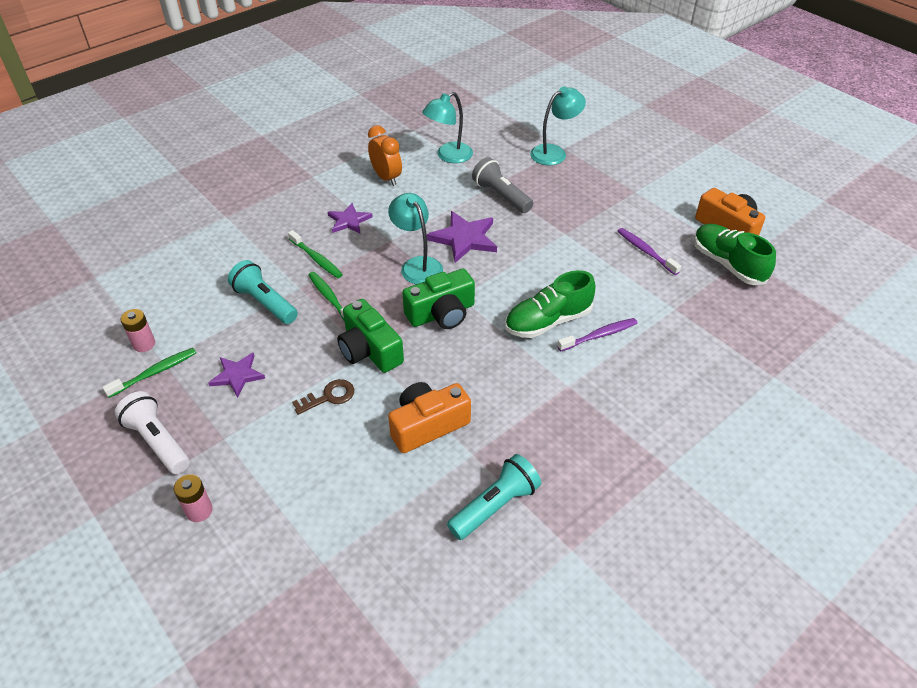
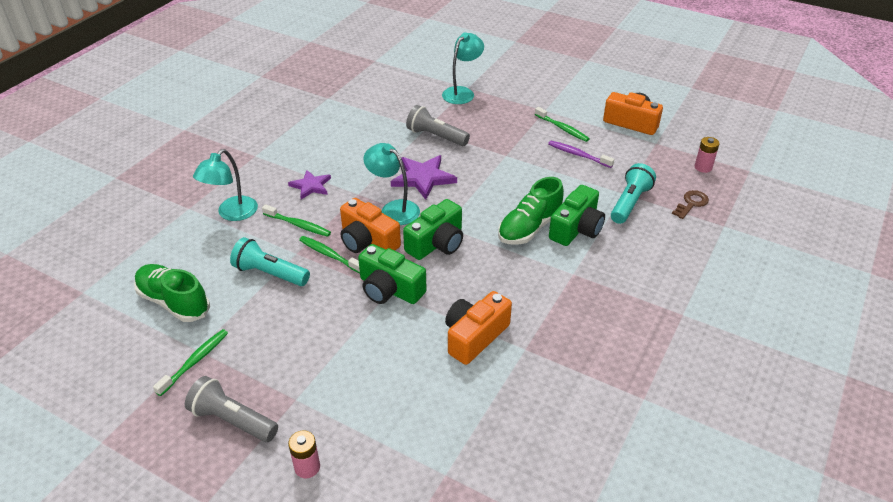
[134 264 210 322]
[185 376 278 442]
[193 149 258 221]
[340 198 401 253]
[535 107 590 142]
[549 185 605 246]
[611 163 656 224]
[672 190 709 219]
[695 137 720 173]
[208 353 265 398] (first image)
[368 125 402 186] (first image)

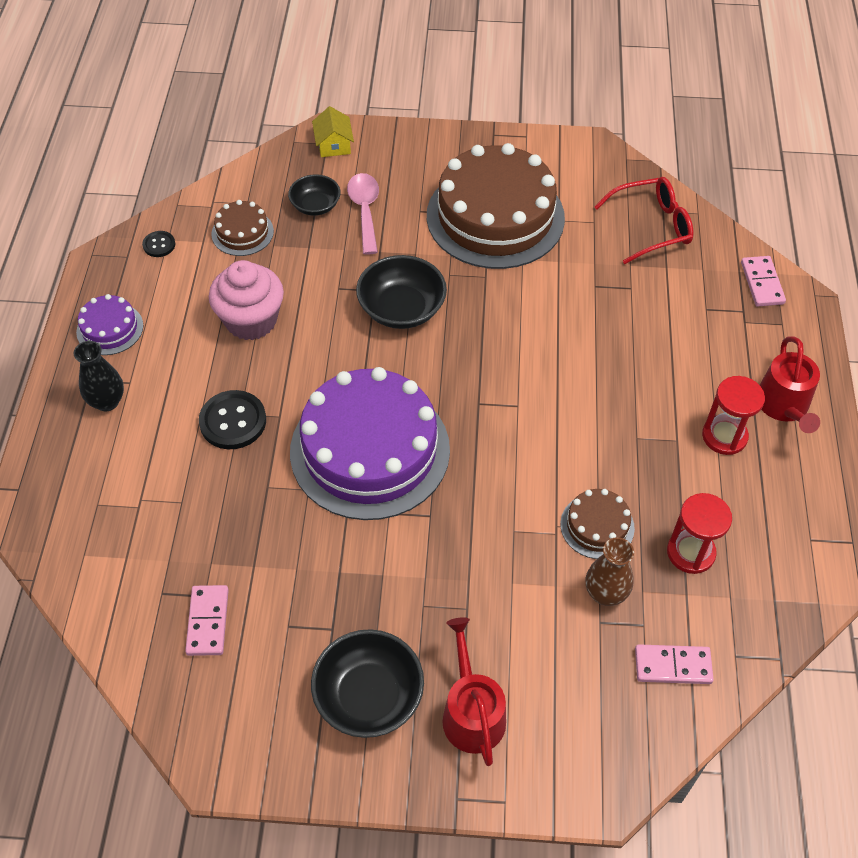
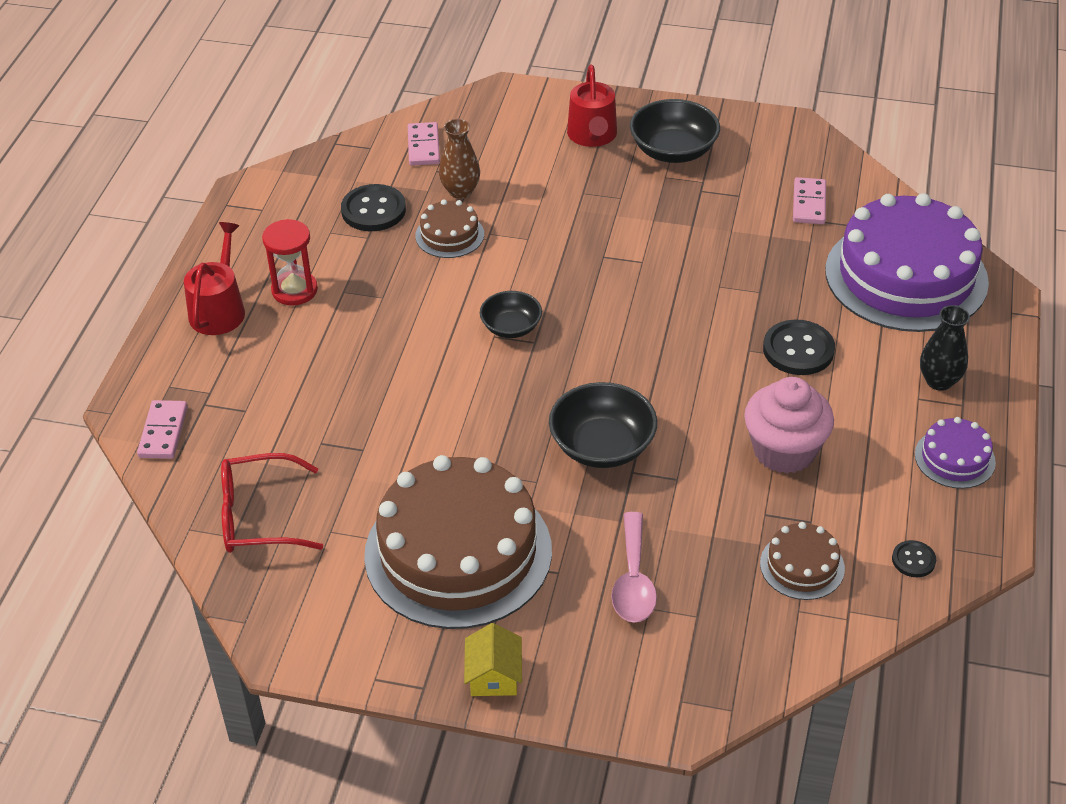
[341 184 406 231]
[408 122 440 166]
[464 623 522 696]
[480 291 542 338]
[825 193 989 332]

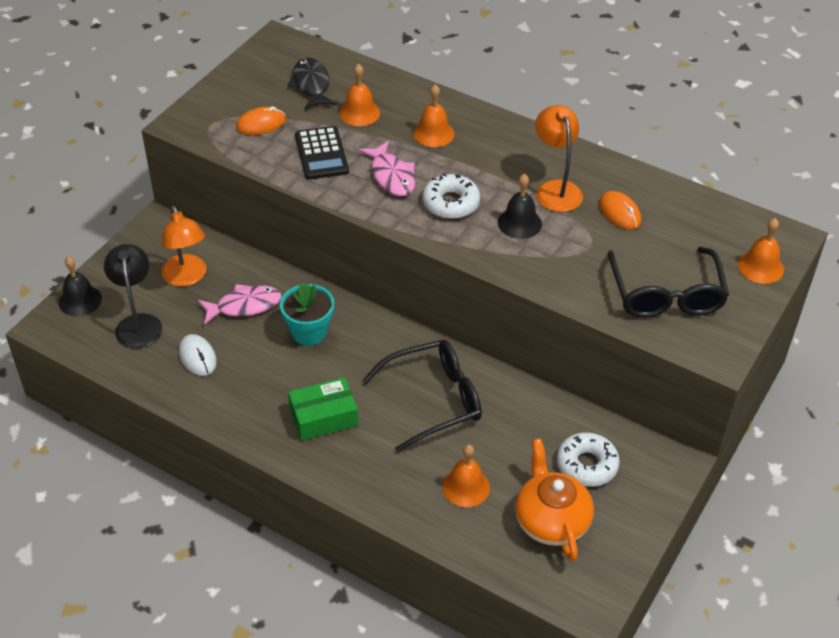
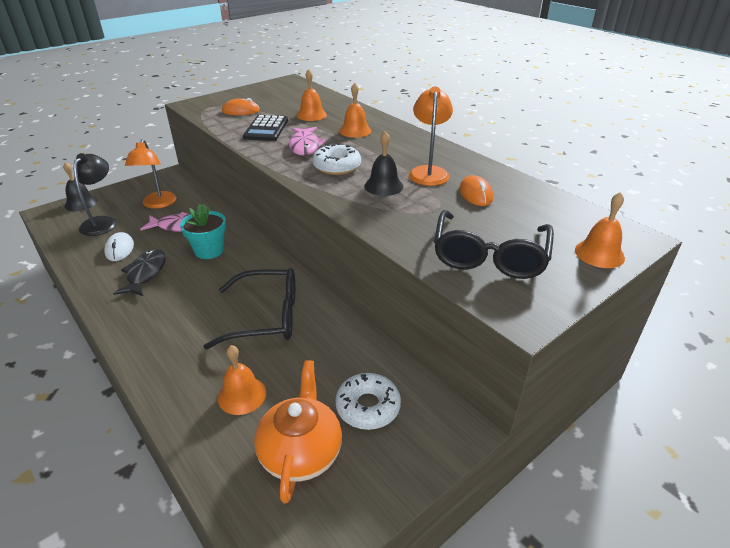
[113 249 166 296]
[288 377 358 441] (first image)

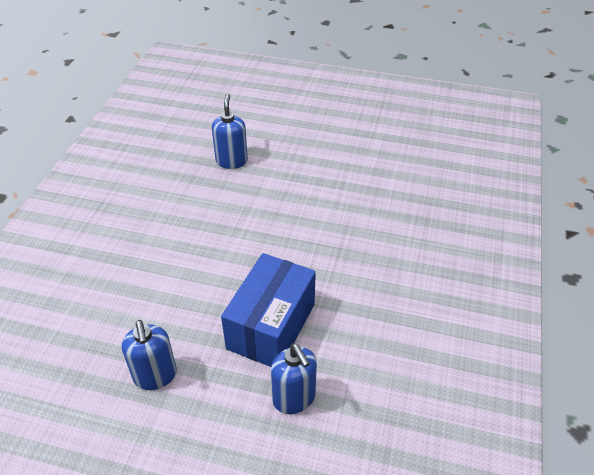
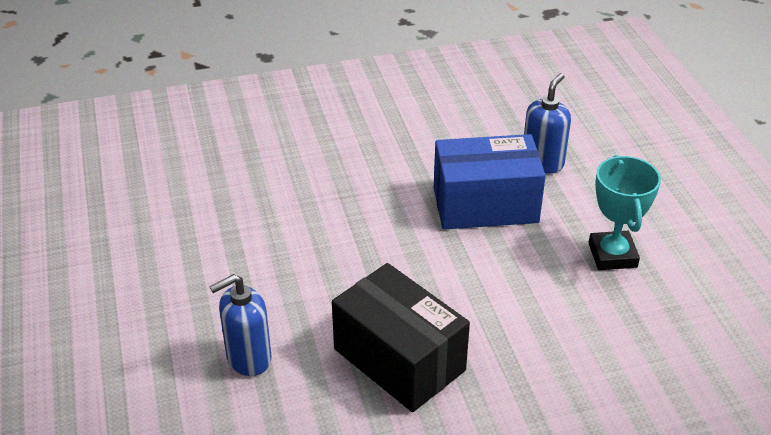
[332 263 470 412]
[588 155 661 270]

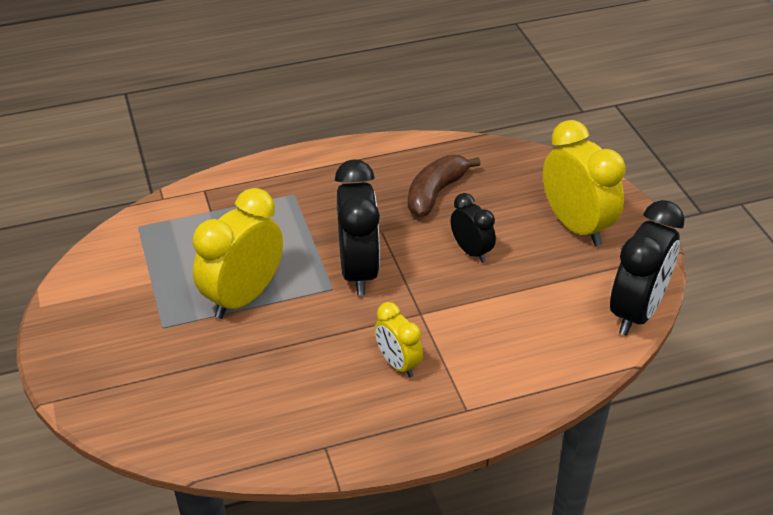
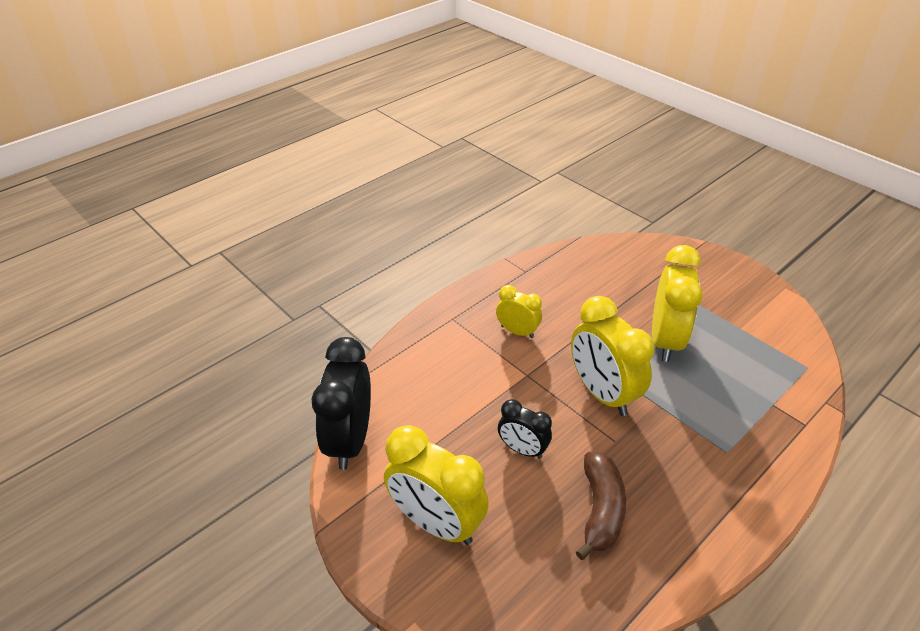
[571 296 655 416]

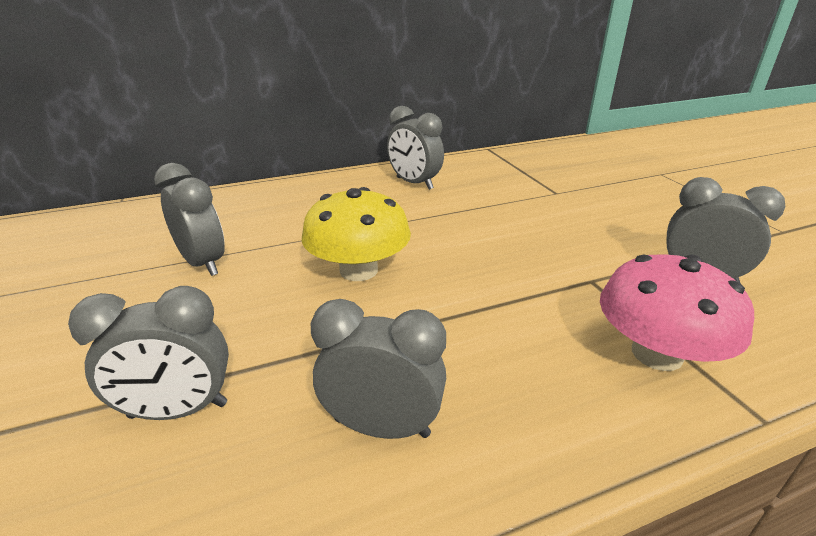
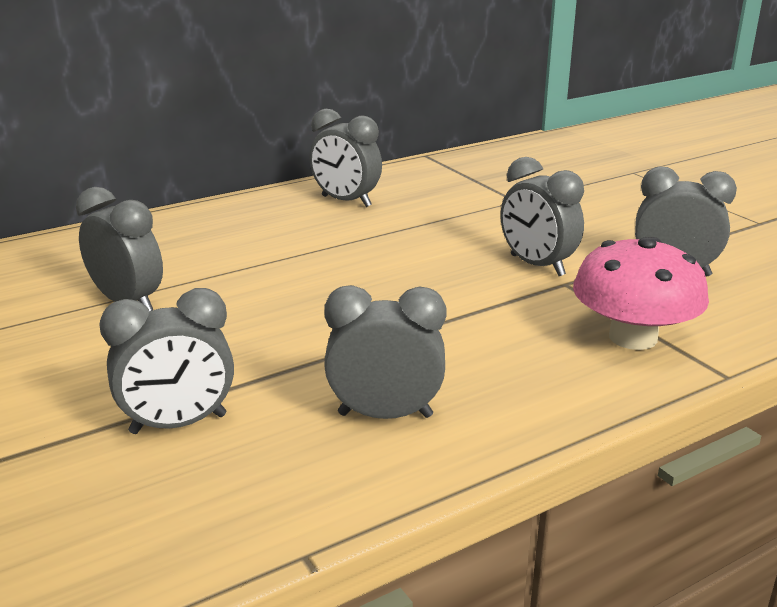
[501 157 584 276]
[302 187 411 281] (first image)

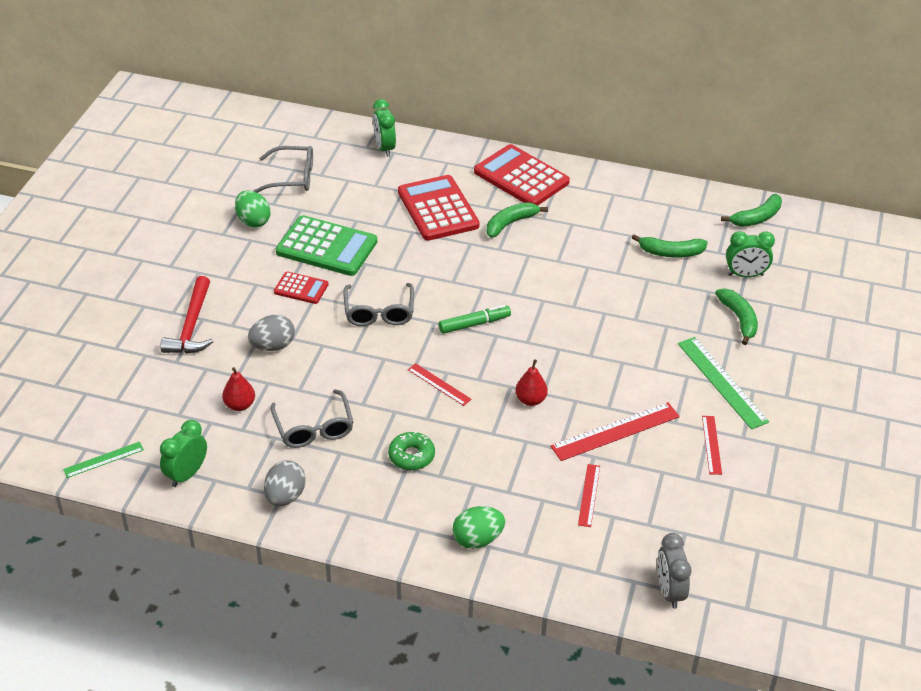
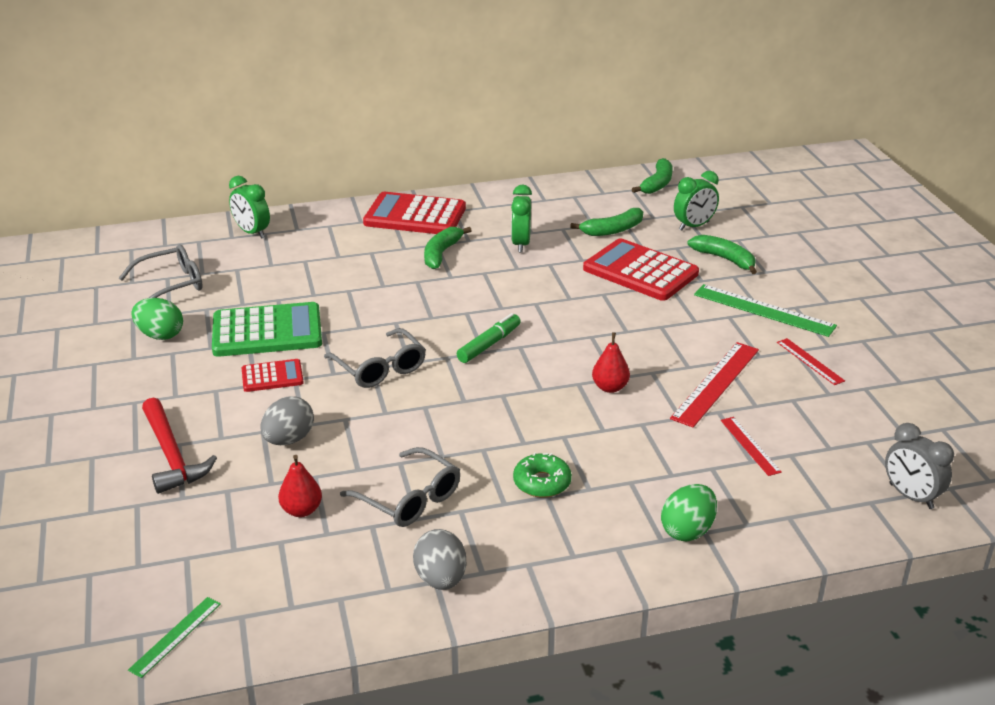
[511 185 532 252]
[583 238 699 301]
[408 363 472 406] (first image)

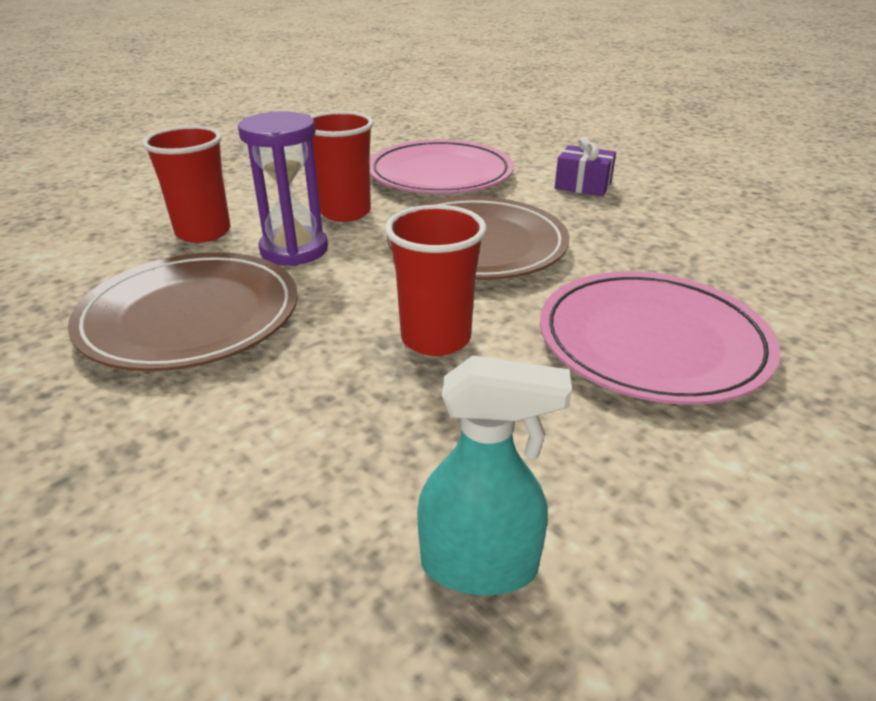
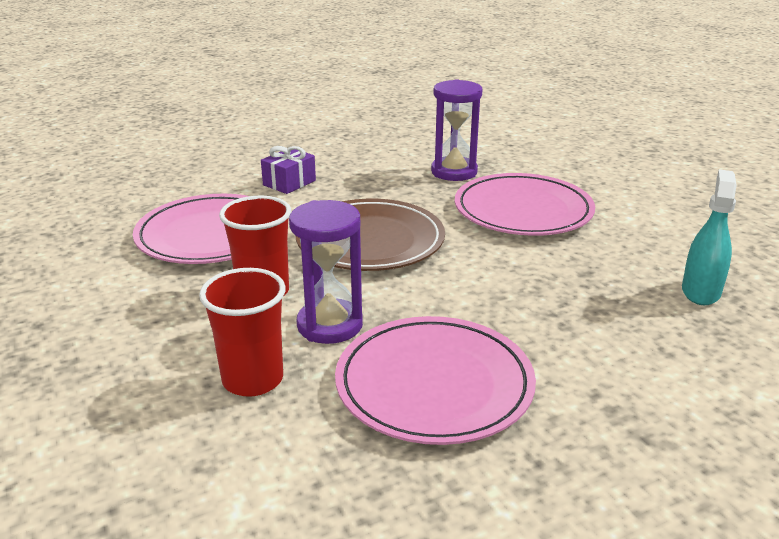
[335 316 536 445]
[431 79 482 181]
[385 205 487 356] (first image)

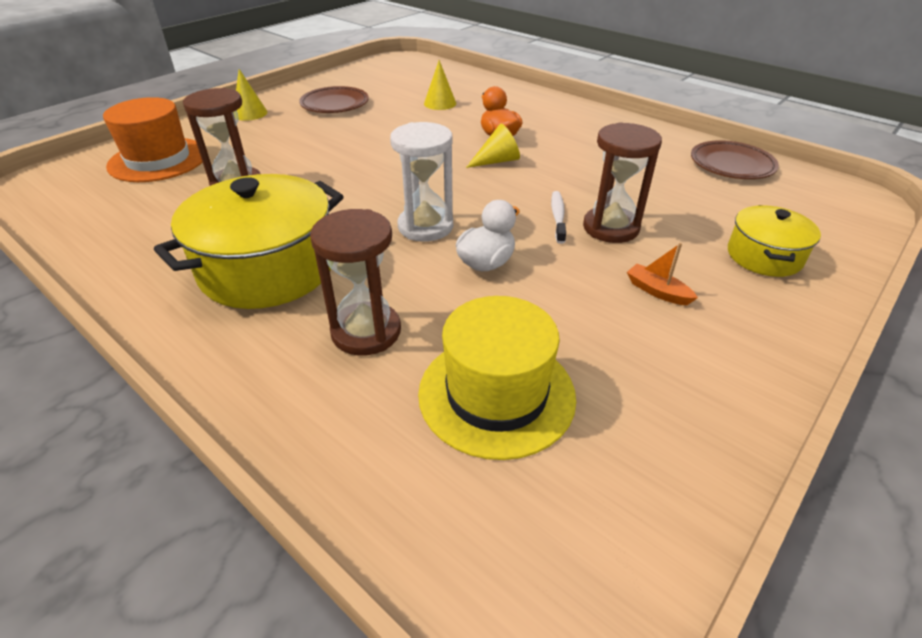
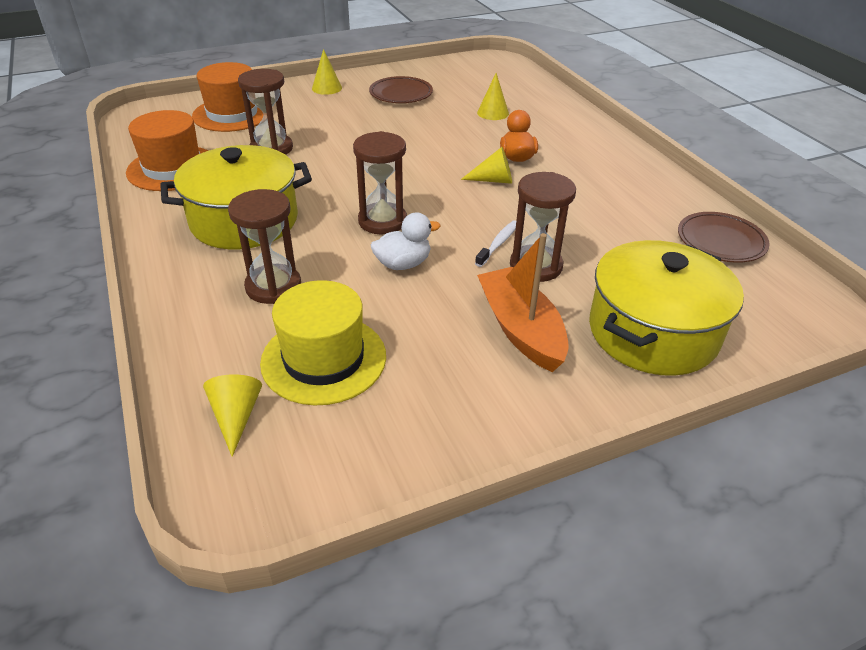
[126 110 209 191]
[203 374 262 457]
[353 131 407 235]
[477 233 569 372]
[589 240 744 376]

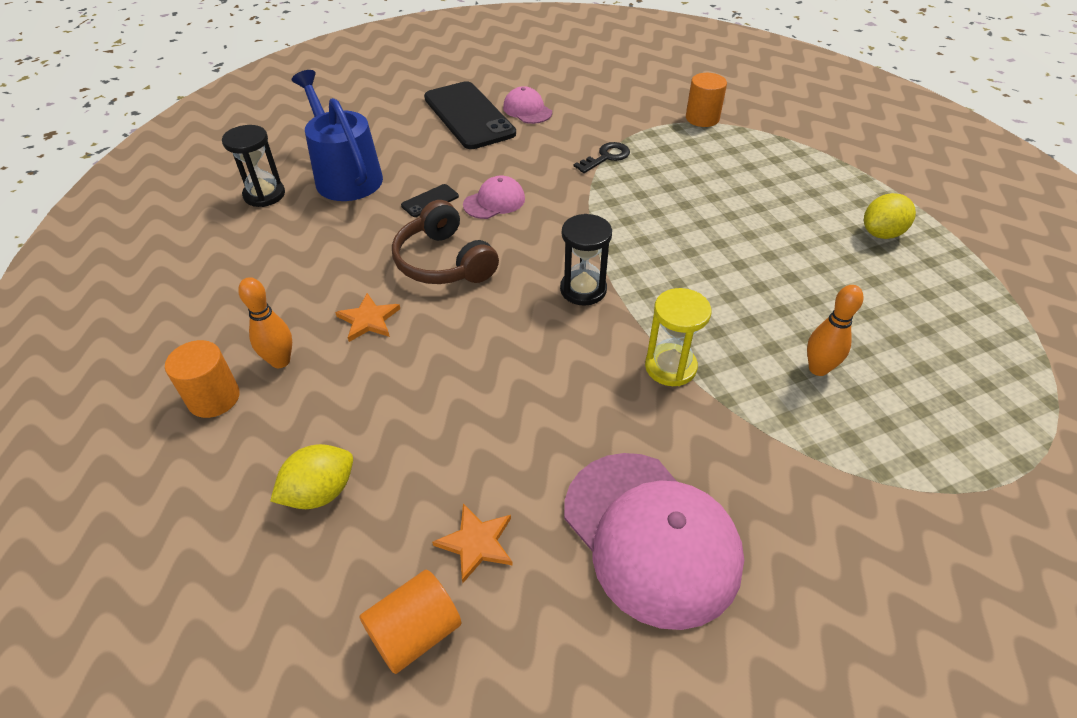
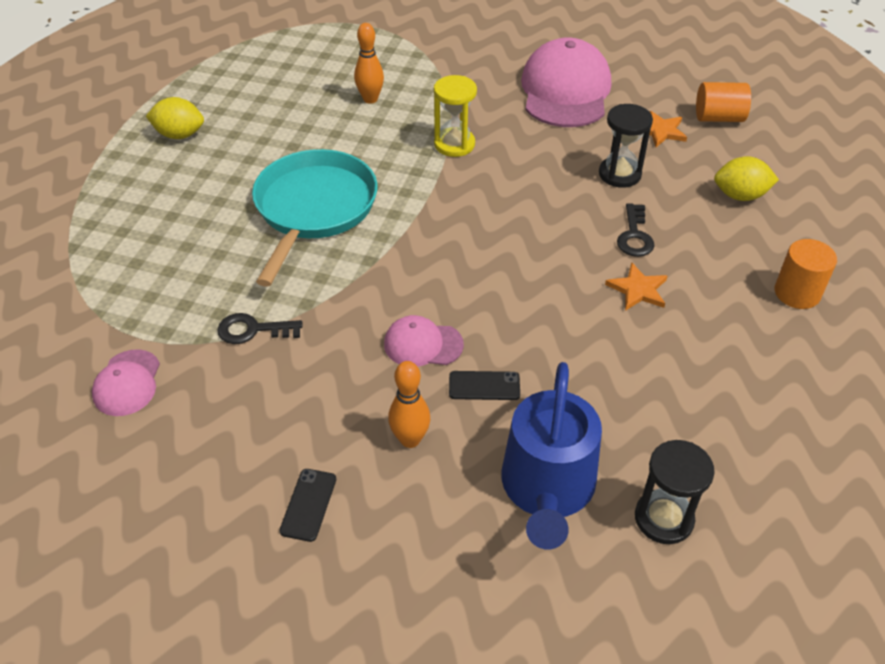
[92 349 160 416]
[252 149 377 287]
[279 469 336 542]
[388 361 430 448]
[599 104 653 188]
[617 203 655 257]
[392 200 499 284] (first image)
[686 73 727 127] (first image)

